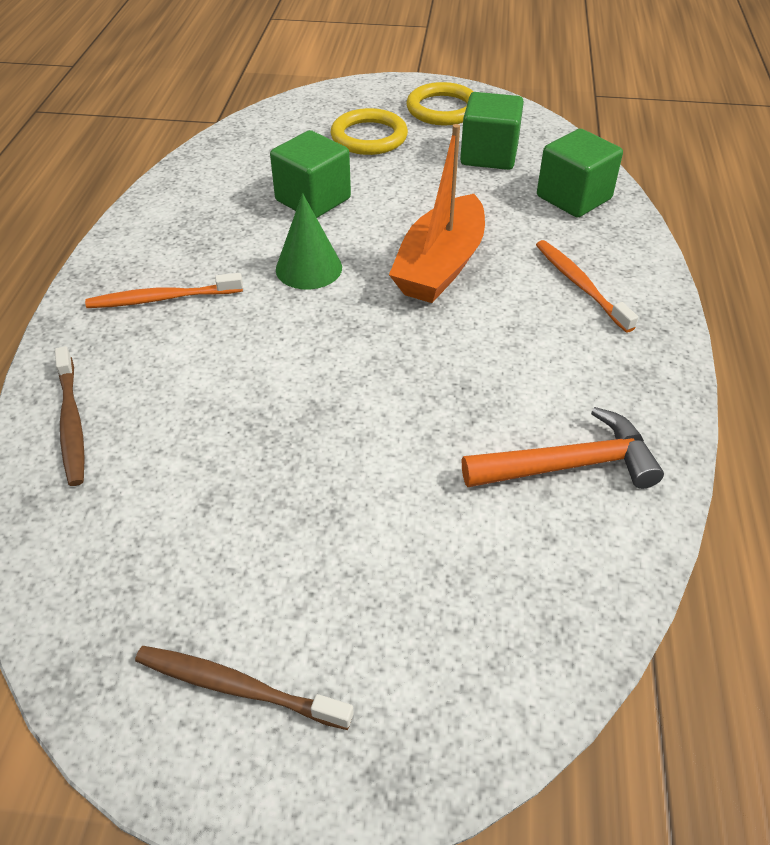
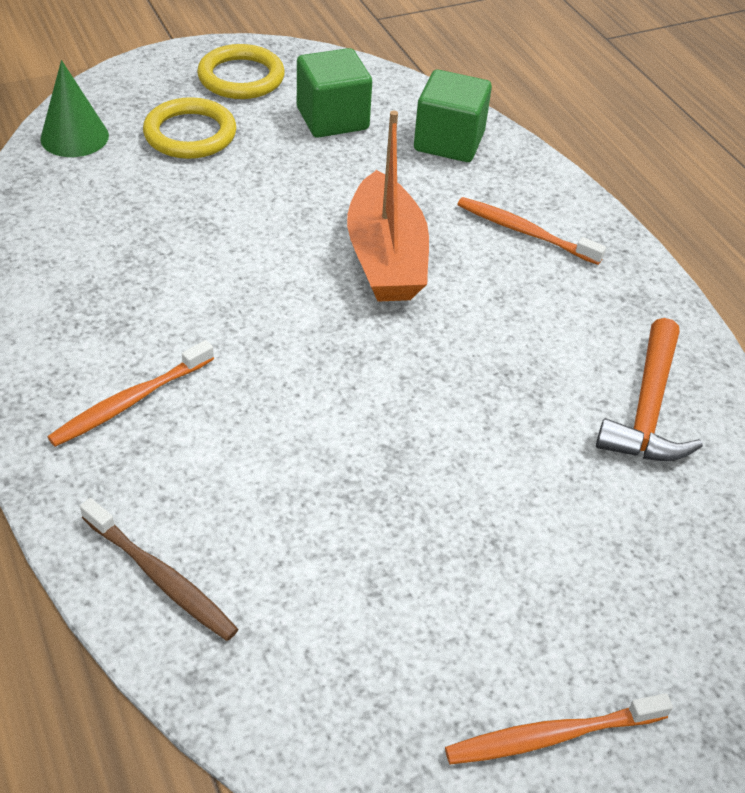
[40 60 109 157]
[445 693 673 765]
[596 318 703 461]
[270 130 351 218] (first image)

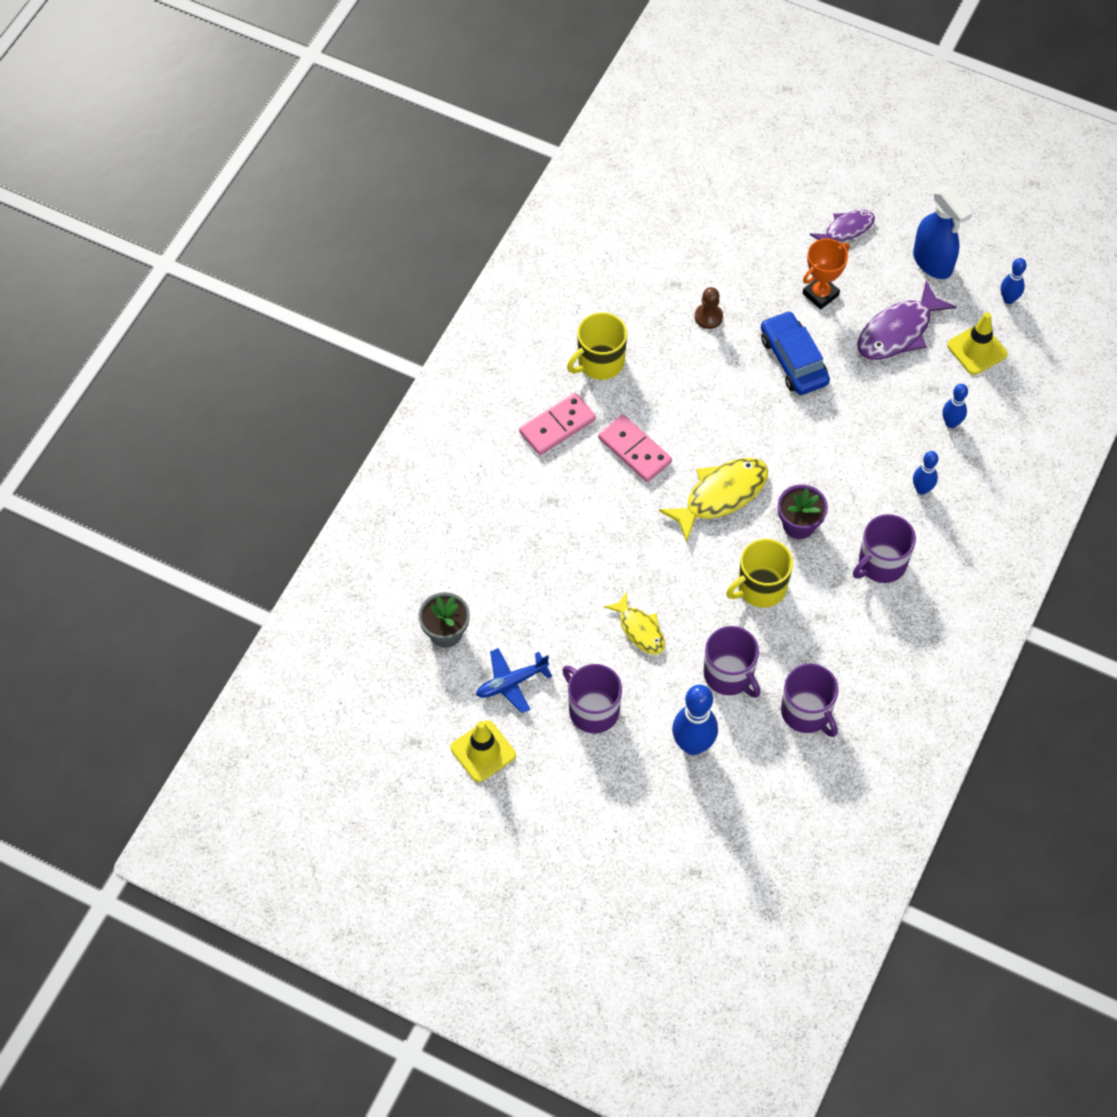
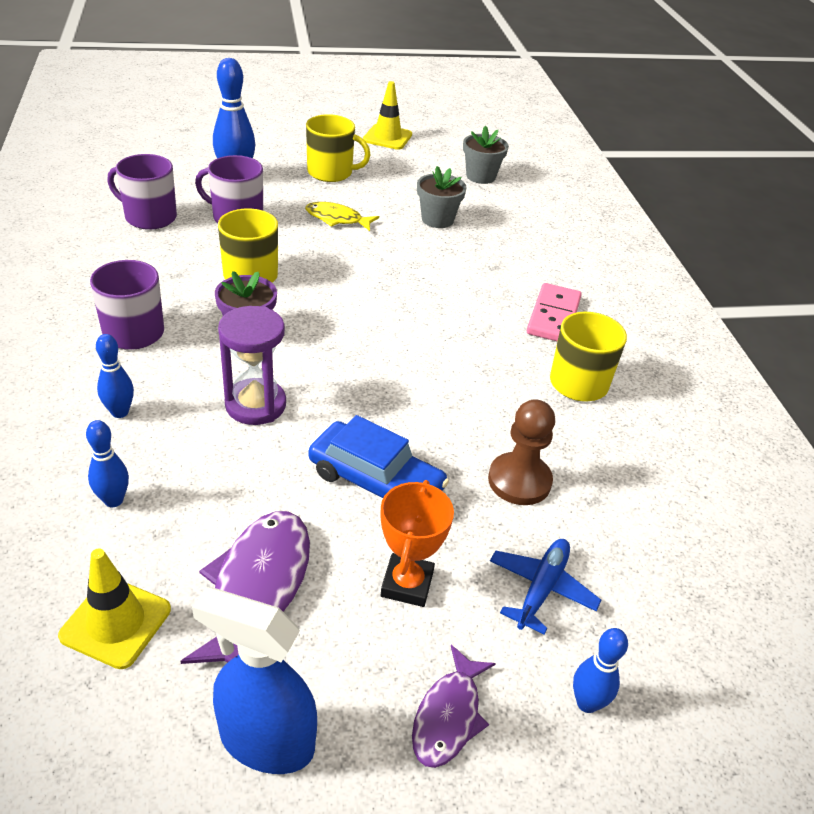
[218 306 286 425]
[306 114 370 182]
[417 166 467 228]
[488 400 555 505]
[490 539 601 635]
[573 628 628 713]
[598 414 672 482] (first image)
[659 458 768 543] (first image)

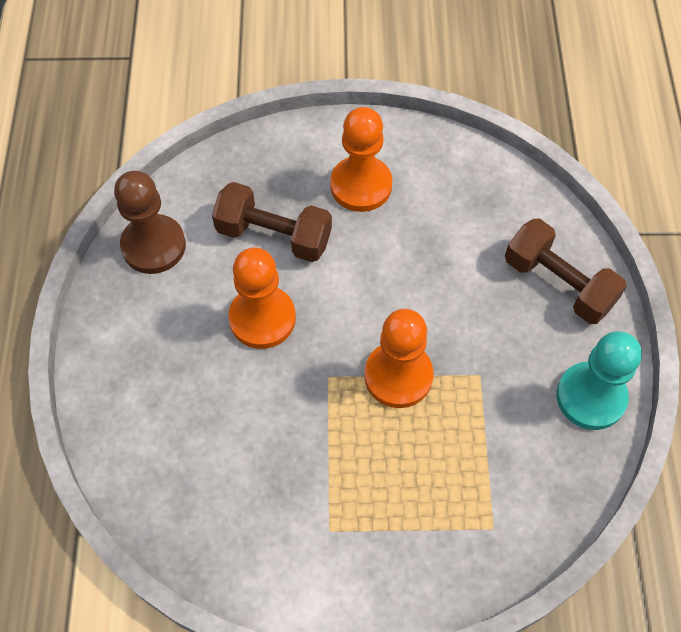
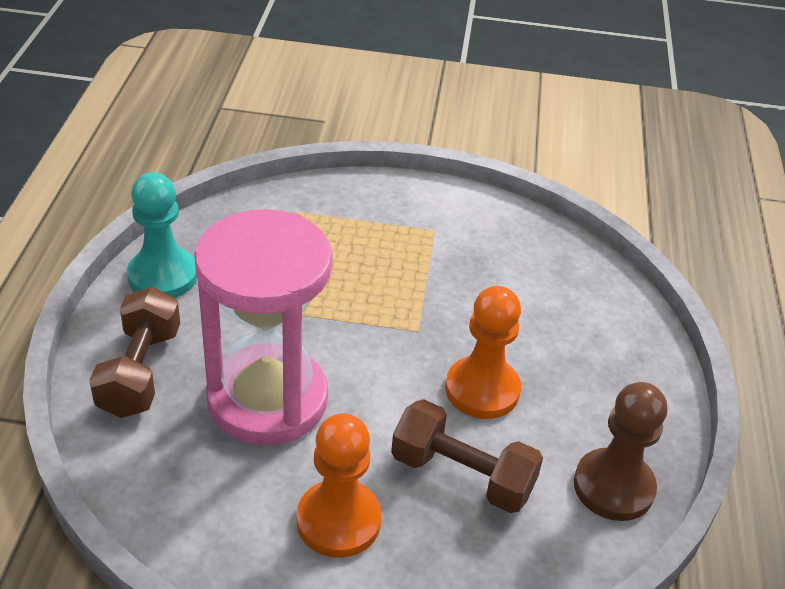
[89 286 180 418]
[194 209 333 445]
[364 309 434 408] (first image)

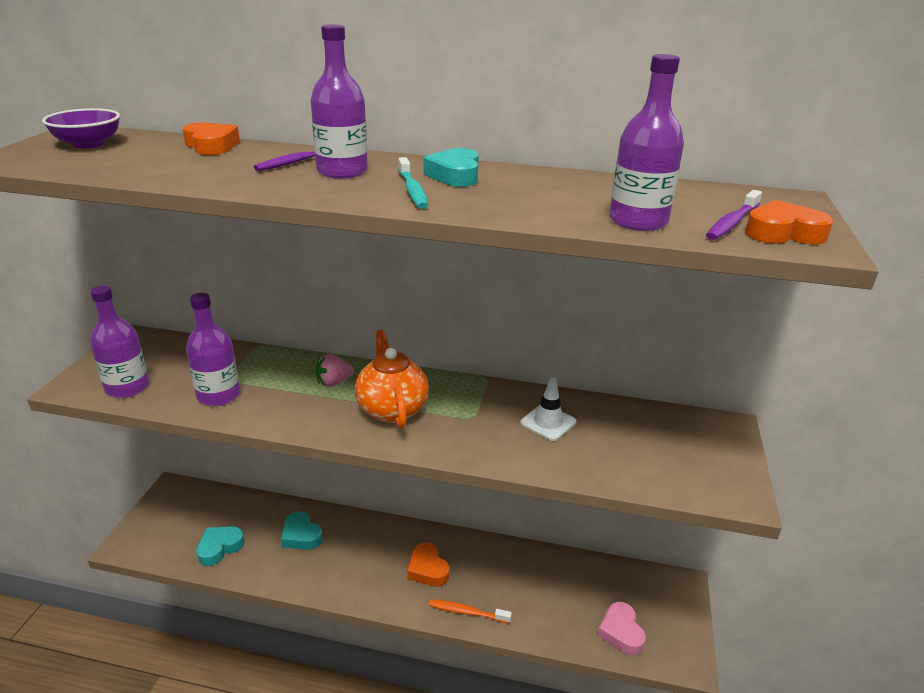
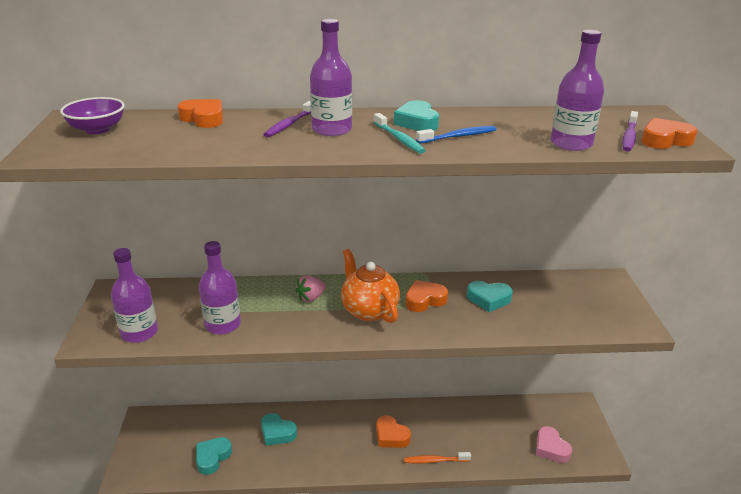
[406 280 448 312]
[416 126 496 144]
[467 281 513 312]

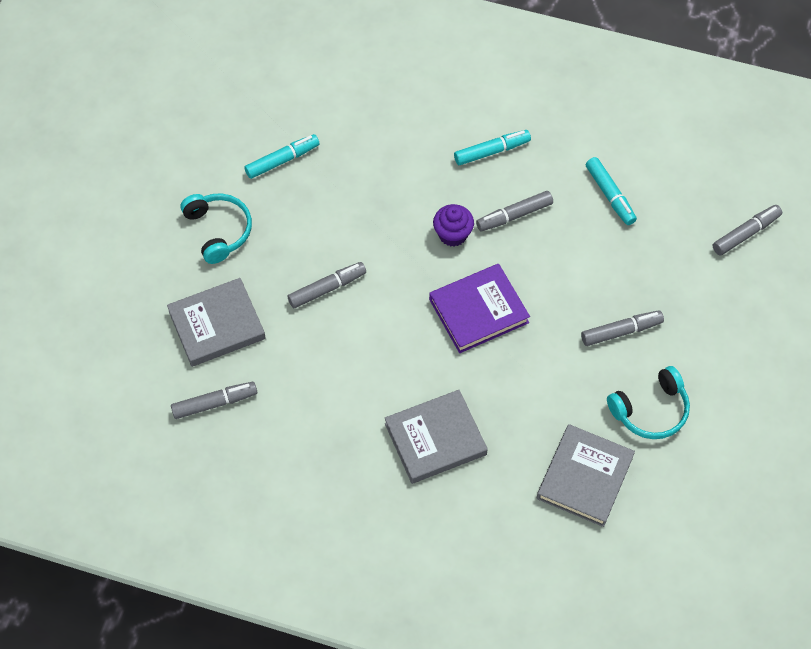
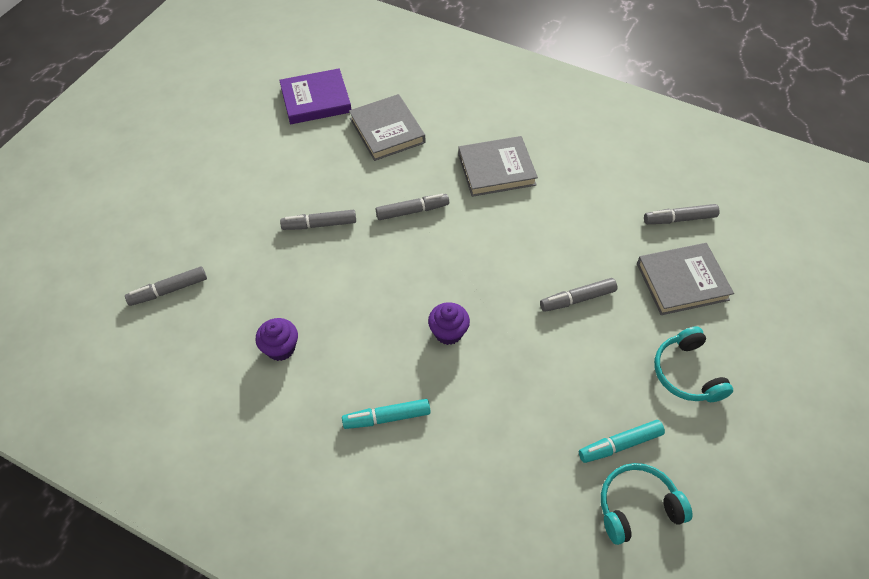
[255 318 298 361]
[279 69 351 124]
[349 94 425 161]
[376 194 449 220]
[601 463 693 545]

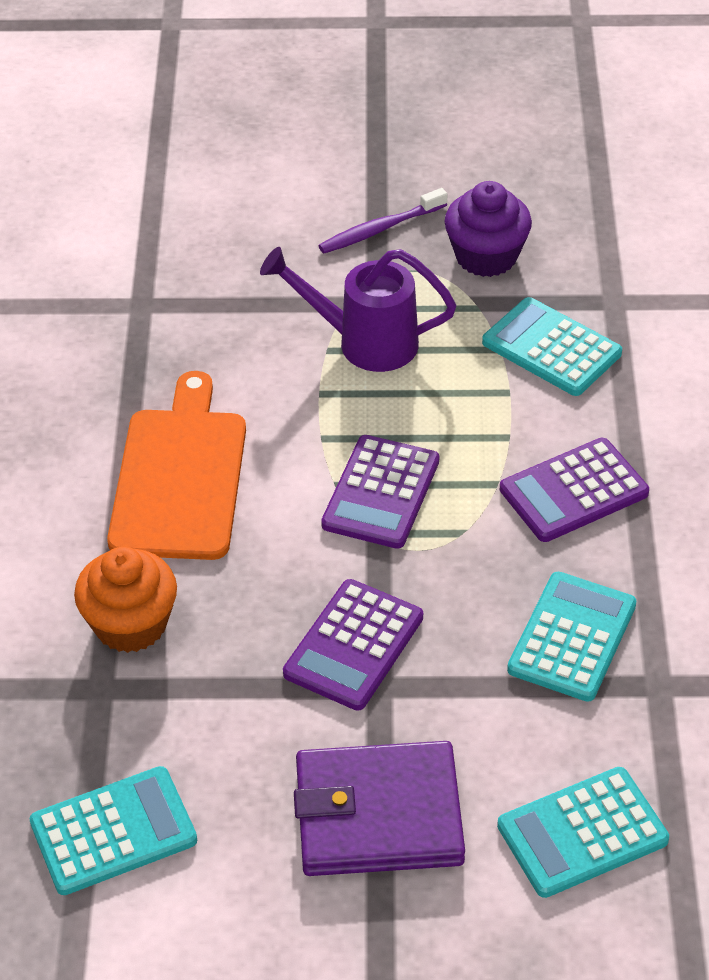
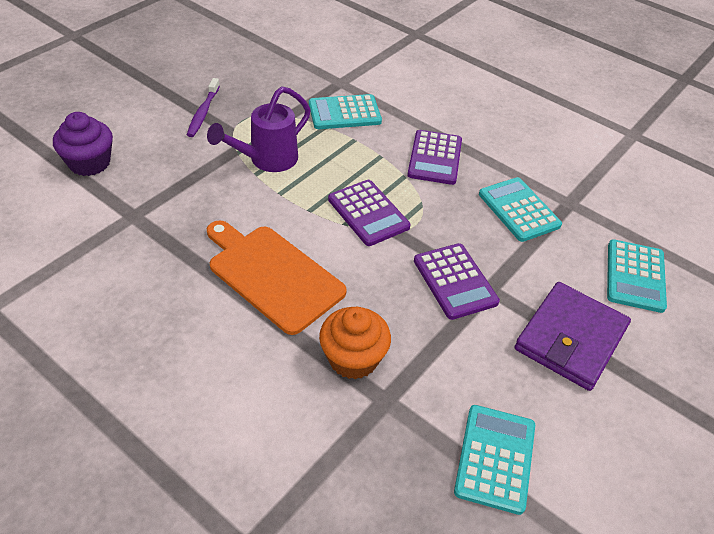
[53 112 113 176]

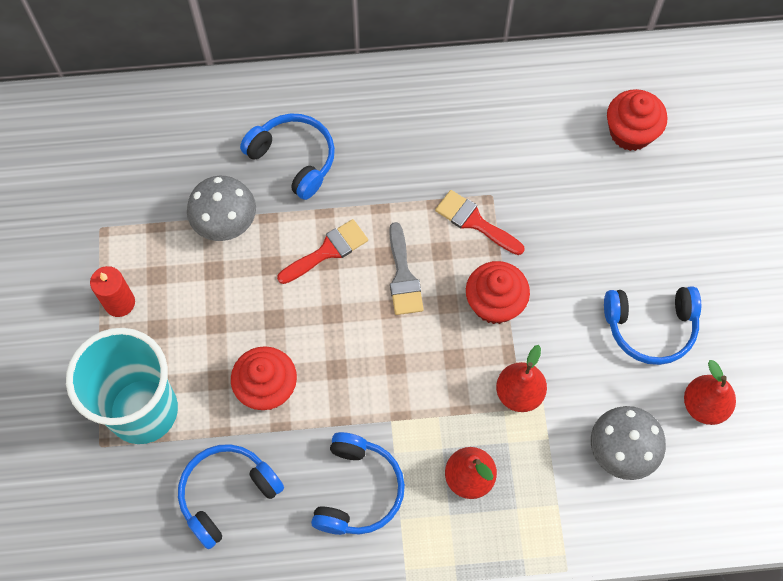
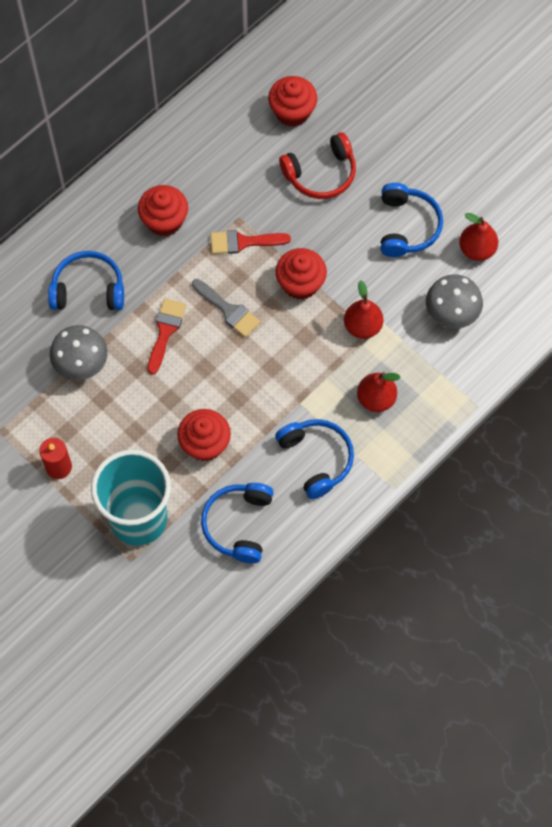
[138 185 188 236]
[279 132 356 199]
[380 183 443 257]

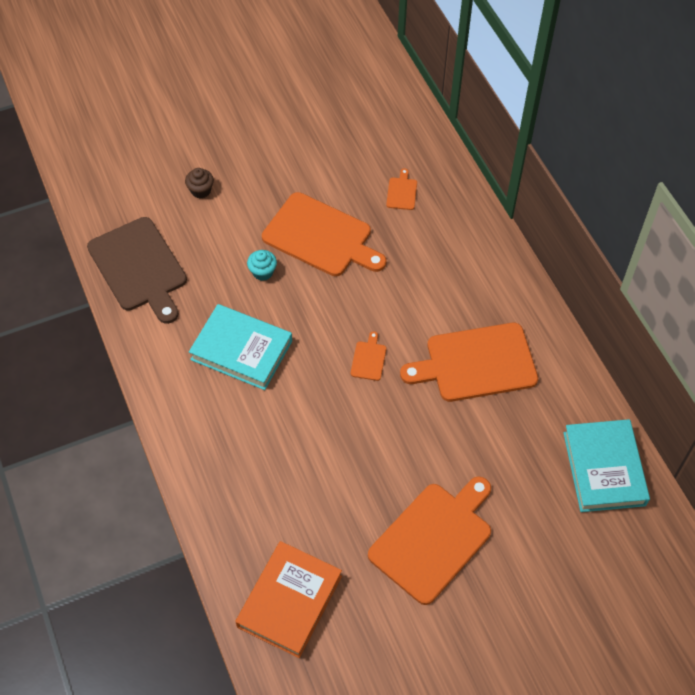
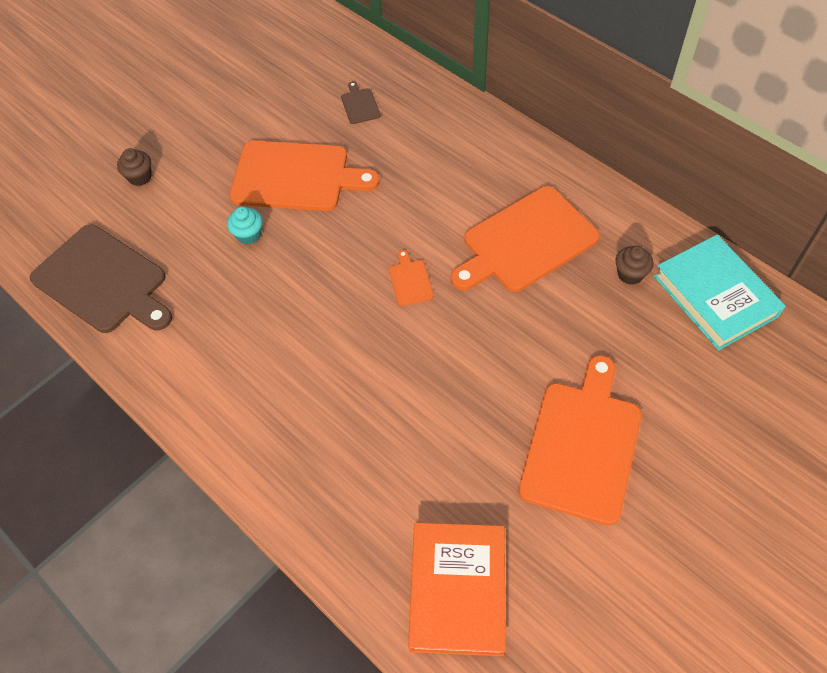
[341 81 381 124]
[616 246 653 285]
[189 304 292 390] (first image)

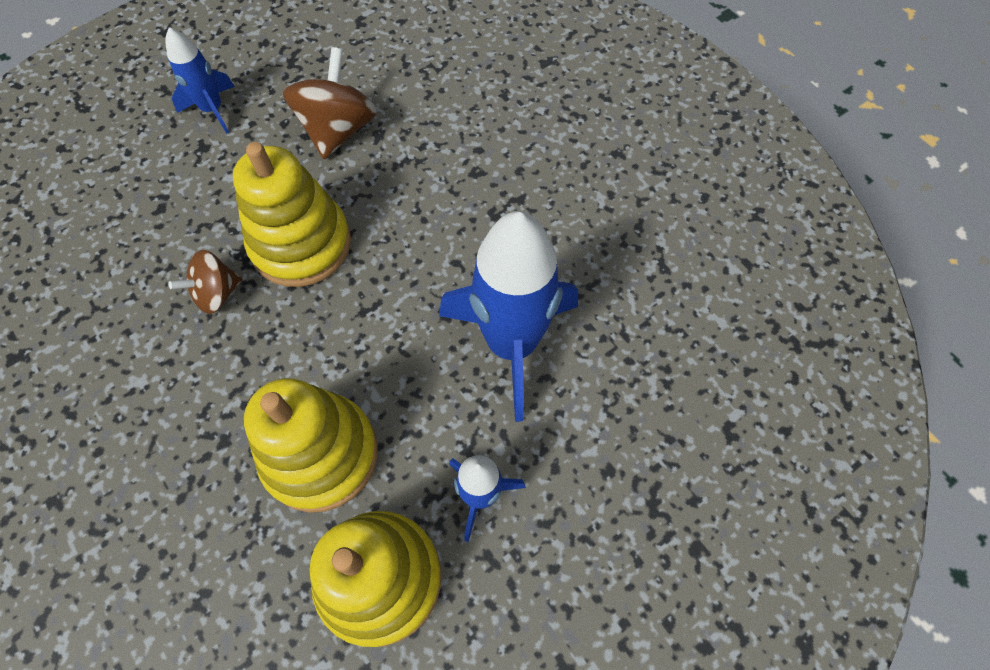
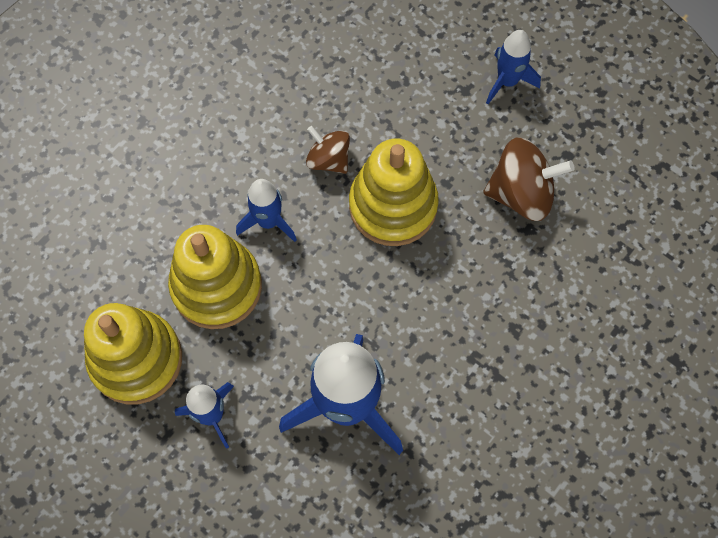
[236 179 297 242]

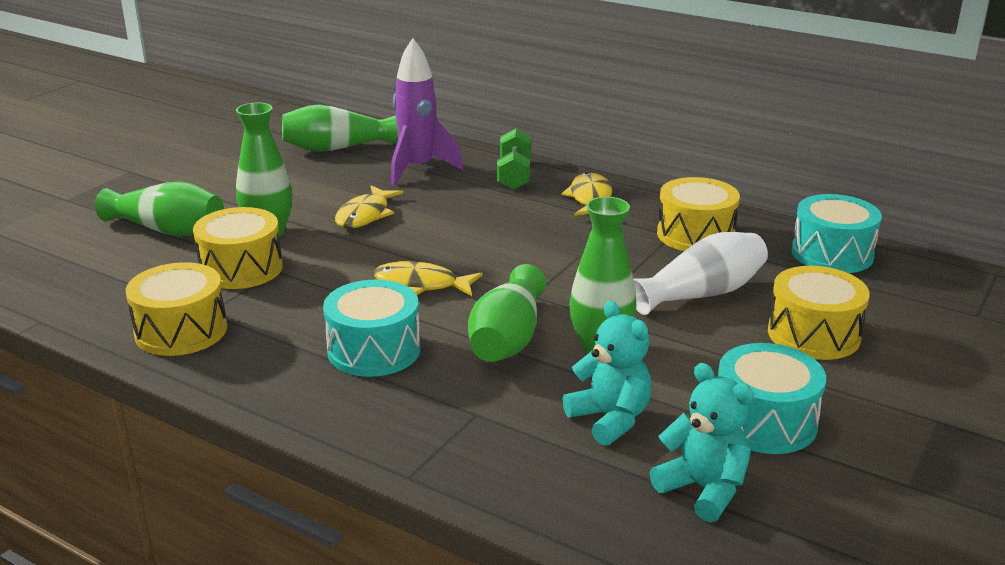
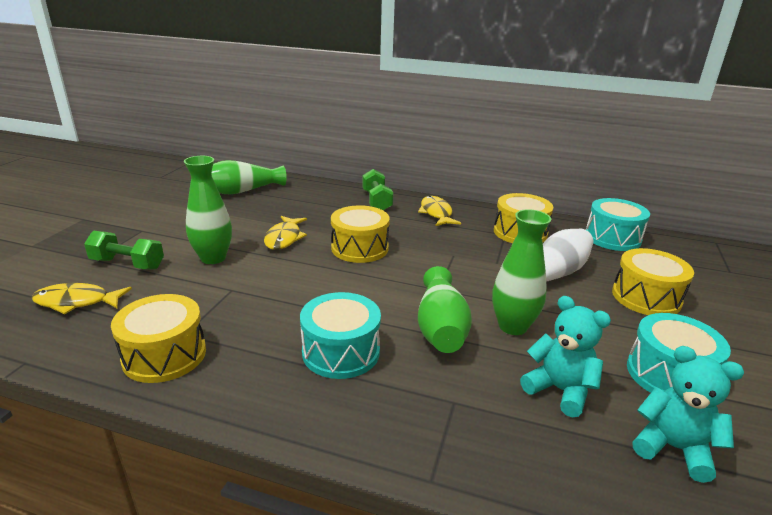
[31 283 132 314]
[84 231 164 269]
[331 205 390 263]
[391 38 463 186] (first image)

